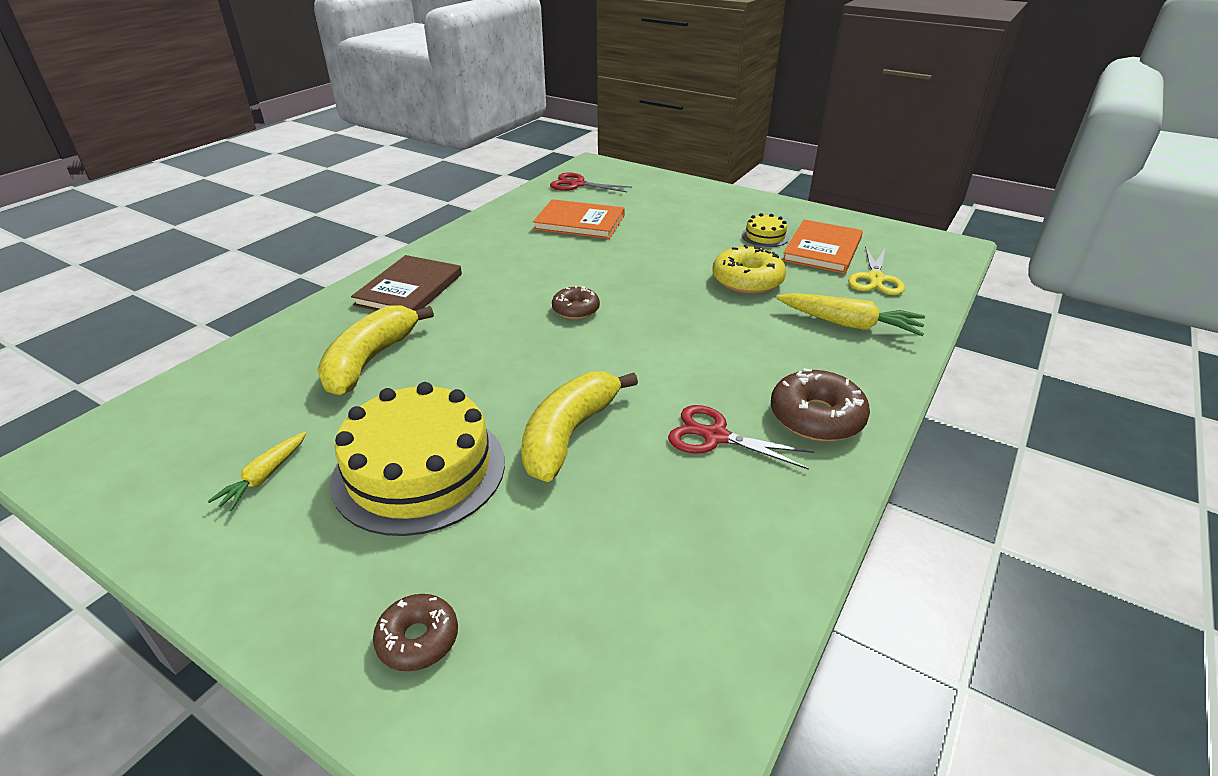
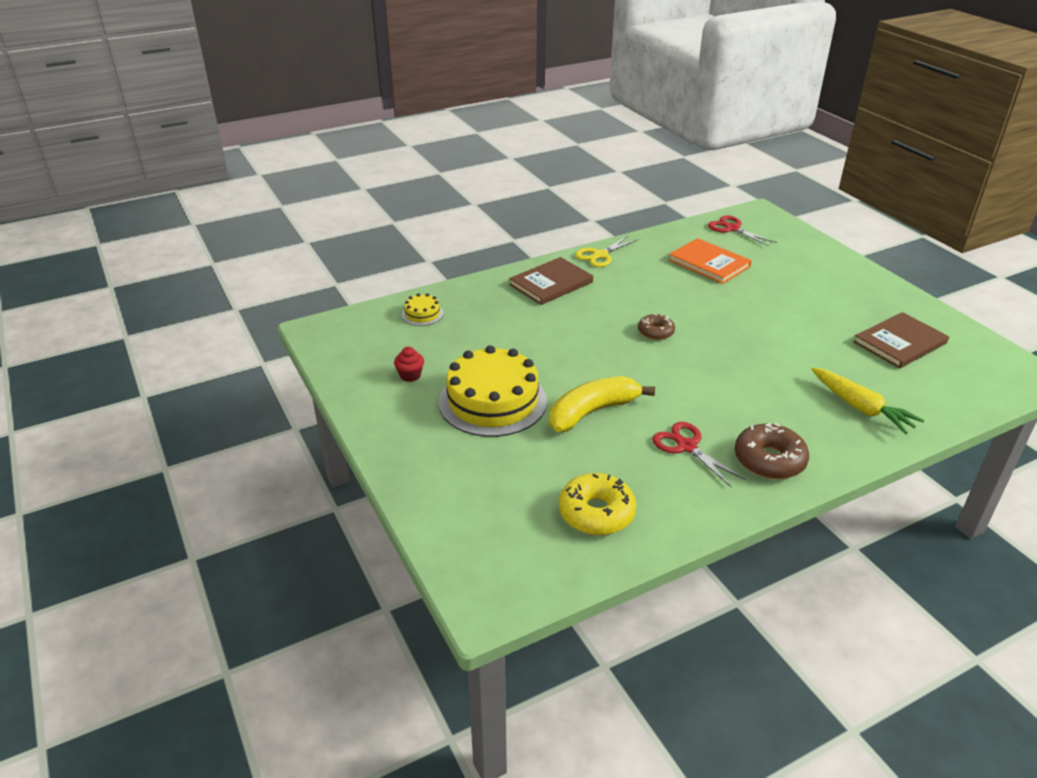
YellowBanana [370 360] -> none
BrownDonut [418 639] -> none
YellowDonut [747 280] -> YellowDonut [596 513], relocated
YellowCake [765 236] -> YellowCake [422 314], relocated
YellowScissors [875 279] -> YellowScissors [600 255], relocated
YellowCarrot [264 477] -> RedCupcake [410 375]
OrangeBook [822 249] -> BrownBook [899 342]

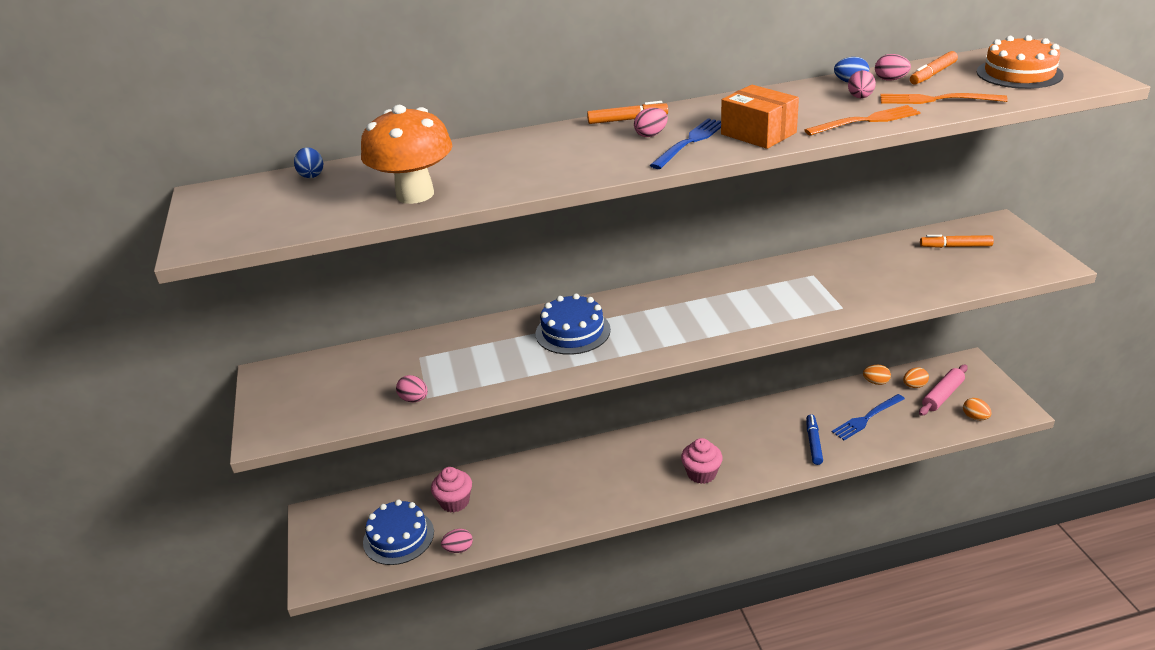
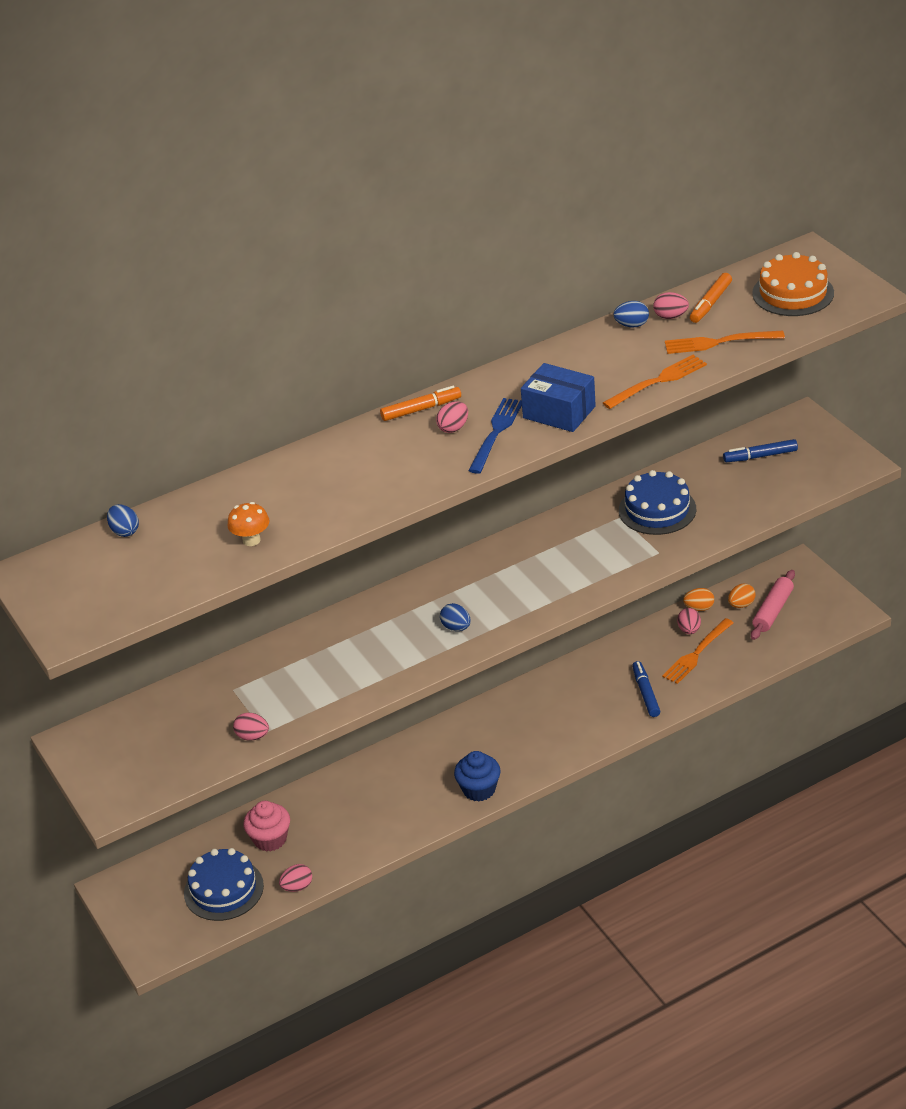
PinkCupcake [701 473] -> none
OrangeEgg [975 417] -> none
none -> BlueEgg [456 627]
none -> BlueCupcake [479 789]
BlueCake [573 331] -> BlueCake [657 510], relocated
PinkEgg [860 97] -> PinkEgg [689 630], relocated
OrangeBox [758 133] -> BlueBox [559 412]
BlueFork [866 418] -> OrangeFork [696 654]
OrangeMarker [955 246] -> BlueMarker [760 456]
OrangeMushroom [415 194] -> OrangeMushroom [251 540], x0.48

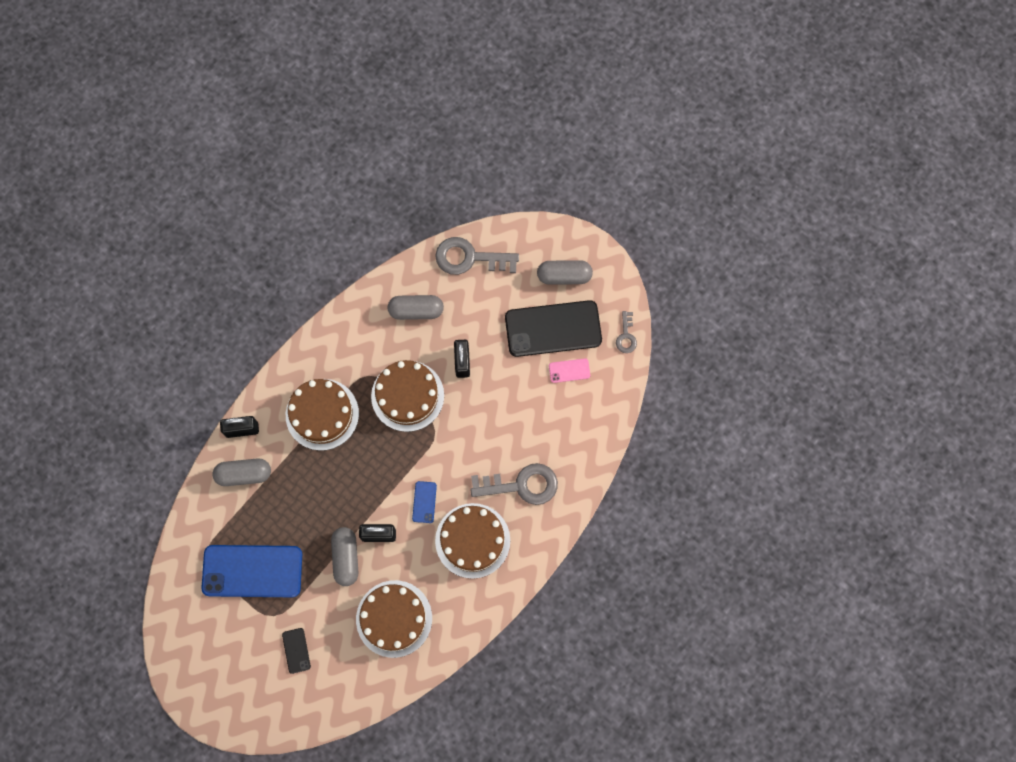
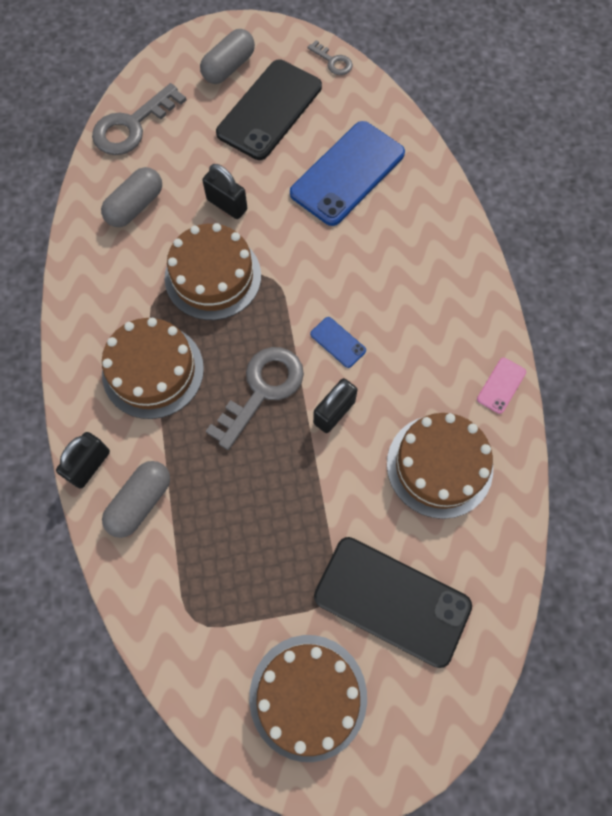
GreyCapsule [346 558] -> none
BluePhone [252 571] -> BluePhone [347 173], relocated
BrownCake [472 540] -> BrownCake [308 696], relocated
GreyKey [521 485] -> GreyKey [262 389], relocated
PinkPhone [569 370] -> PinkPhone [501 385], relocated
BlackPhone [296 650] -> BlackPhone [392 600], x2.36

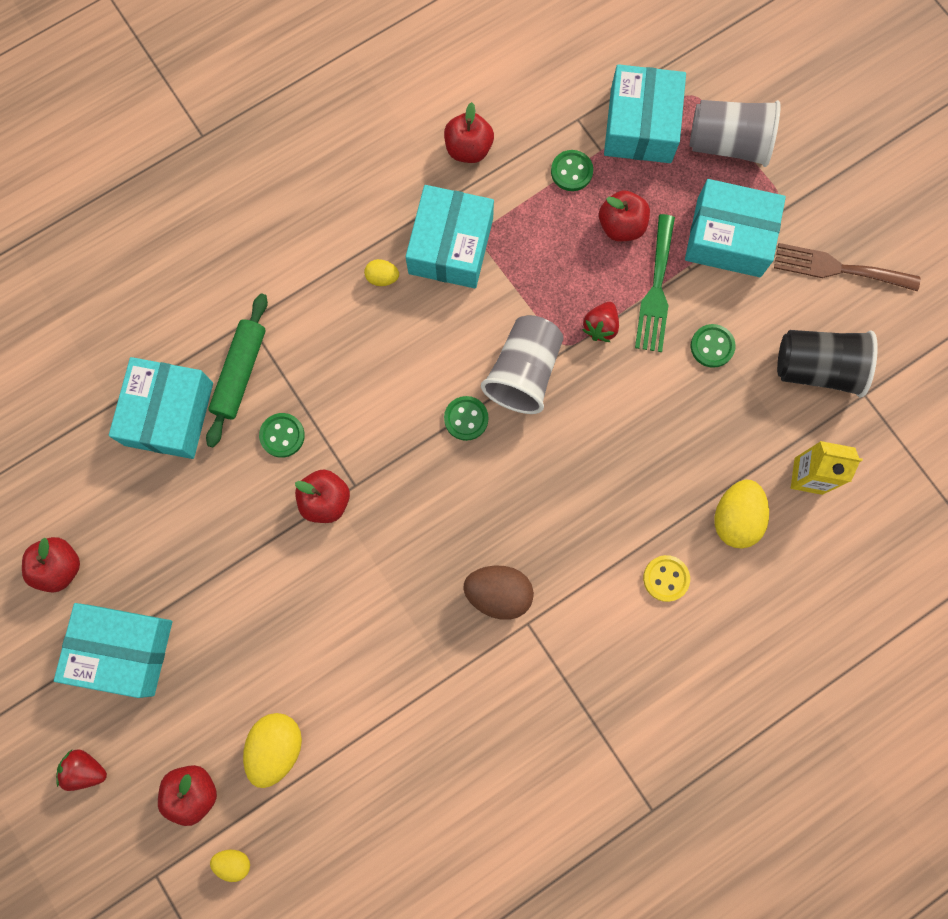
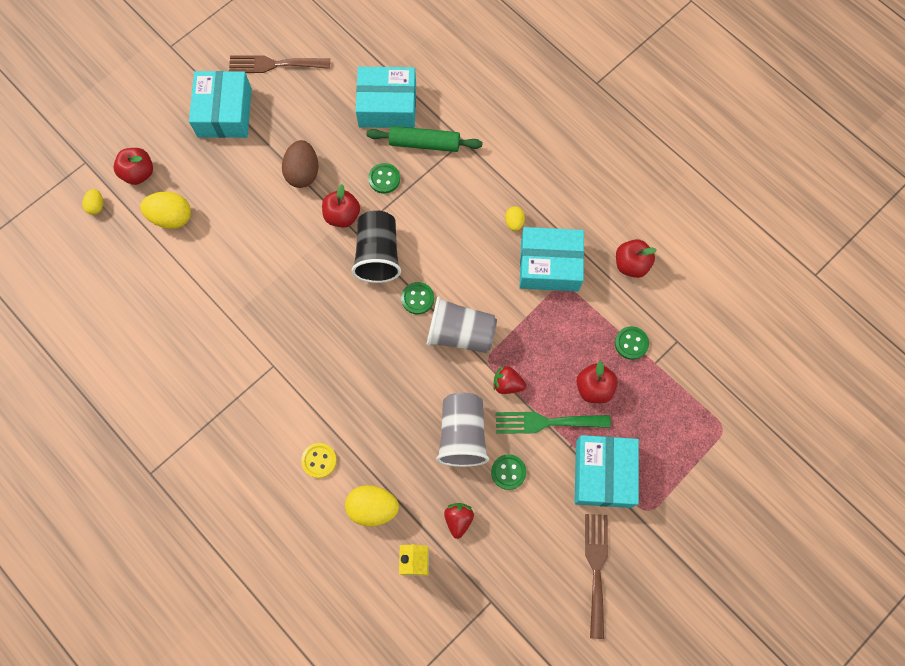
TurquoiseBox [641 125] -> none
RedStrawberry [86 769] -> RedStrawberry [458 519], relocated
BrownEgg [498 593] -> BrownEgg [303 172], relocated
GreyCup [728 144] -> GreyCup [462 434], relocated
BlackCup [817 368] -> BlackCup [378 254], relocated
RedApple [60 567] -> BrownFork [274 64]

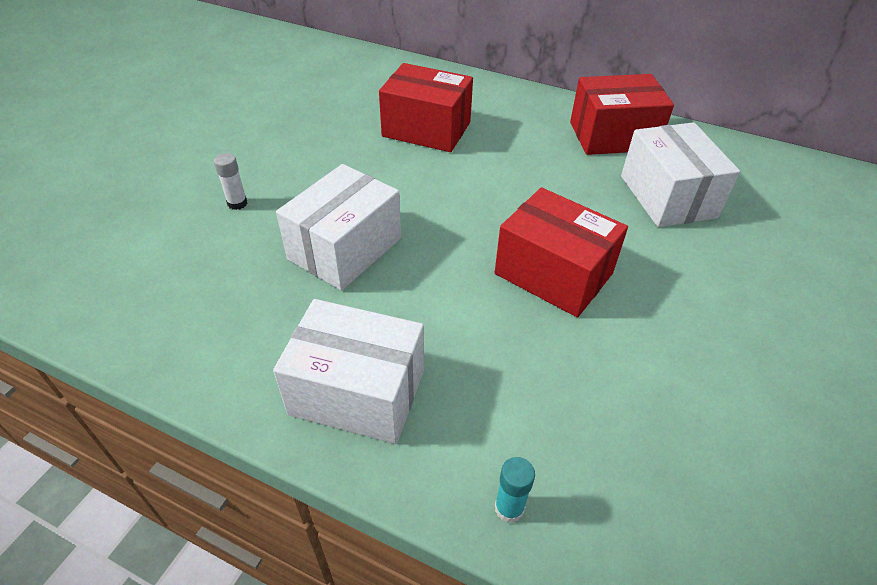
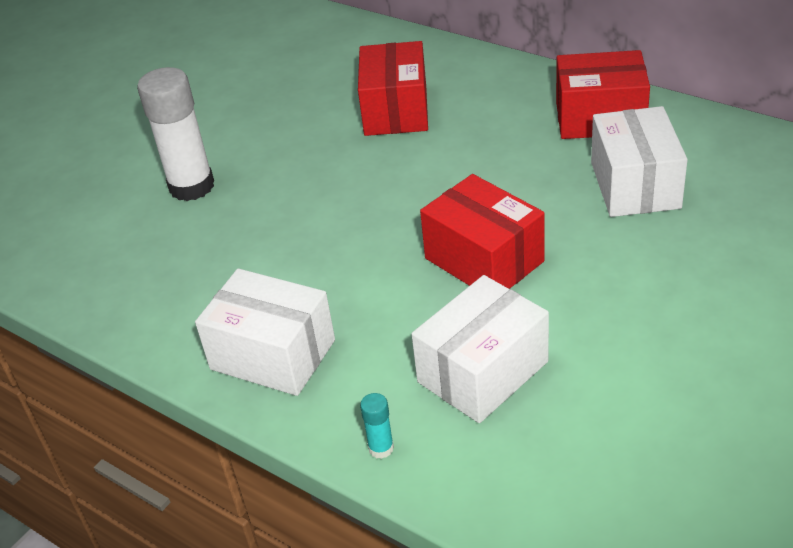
WhiteBox [345 248] -> WhiteBox [482 371], relocated
RedBox [426 129] -> RedBox [395 110], 60 degrees clockwise
WhiteGlueStick [237 203] -> WhiteGlueStick [192 186], x2.36

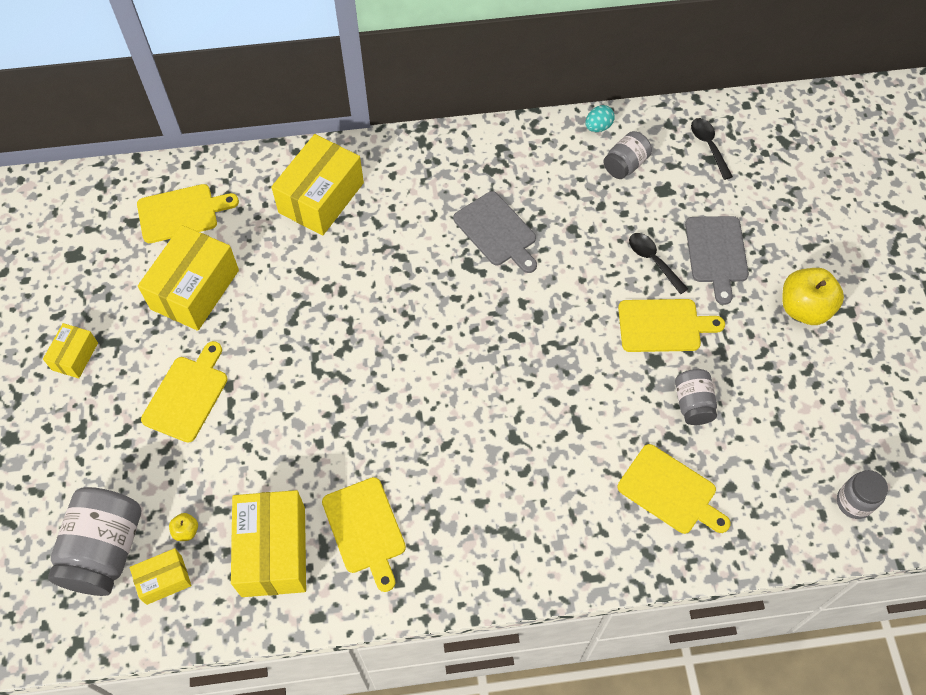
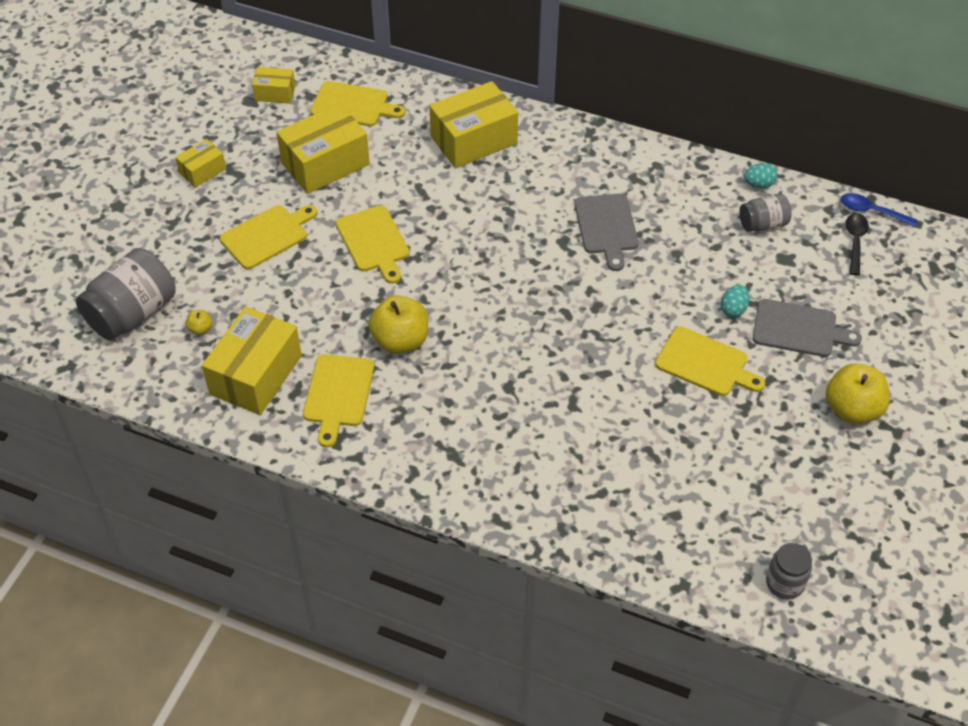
GreyJar [692 404] -> none
none -> YellowApple [400 341]
none -> BlueSpoon [871 211]
YellowBox [164 580] -> YellowBox [275 93], relocated
YellowCuttingBoard [670 491] -> YellowCuttingBoard [374 242], relocated
BlackSpoon [653 260] -> TurquoiseEgg [733 309]
GreyCuttingBoard [716 253] -> GreyCuttingBoard [799 329], 105 degrees counterclockwise

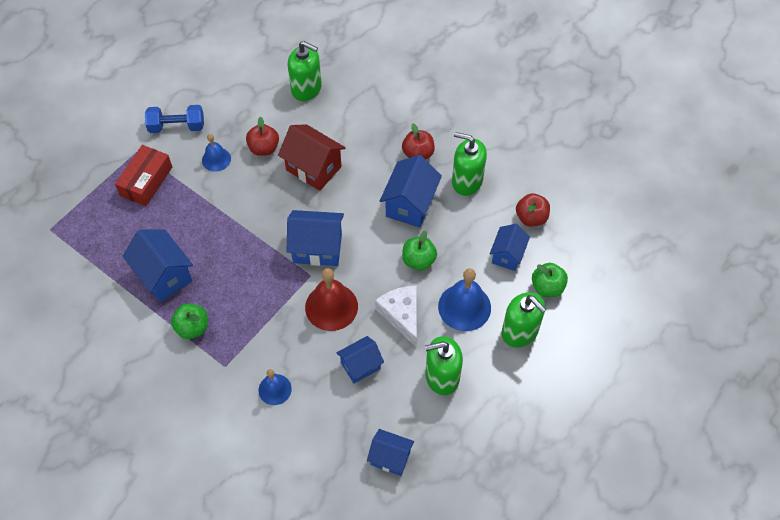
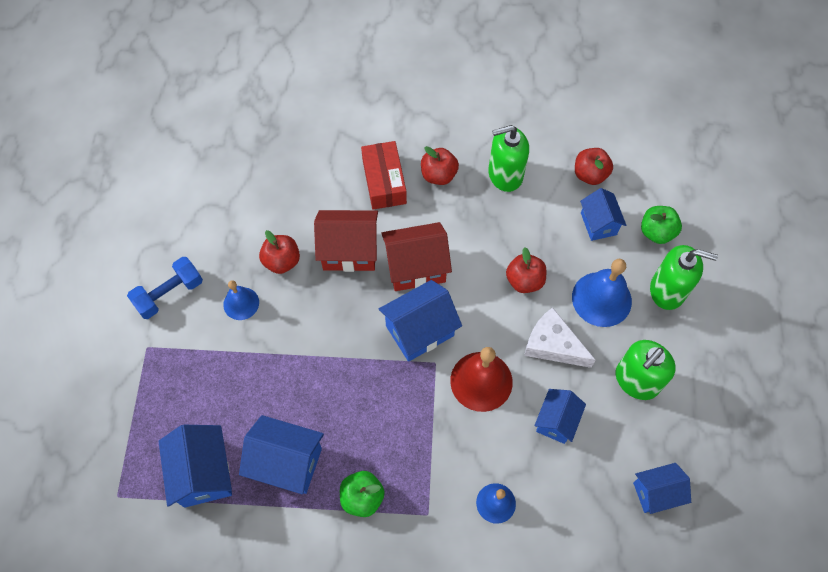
GreenSoapDispenser [306 88] -> none
none -> RedHouse [416 267]
RedBox [146 181] -> RedBox [384 181], relocated
BlueHouse [410 204] -> BlueHouse [203 473], relocated
GreenApple [418 260] -> RedApple [524 281]

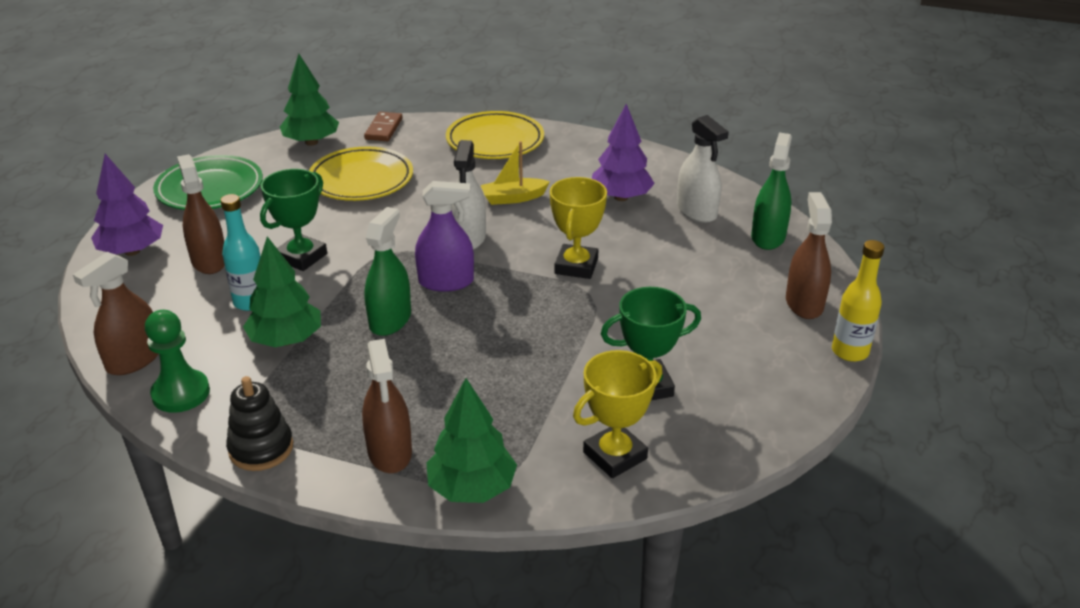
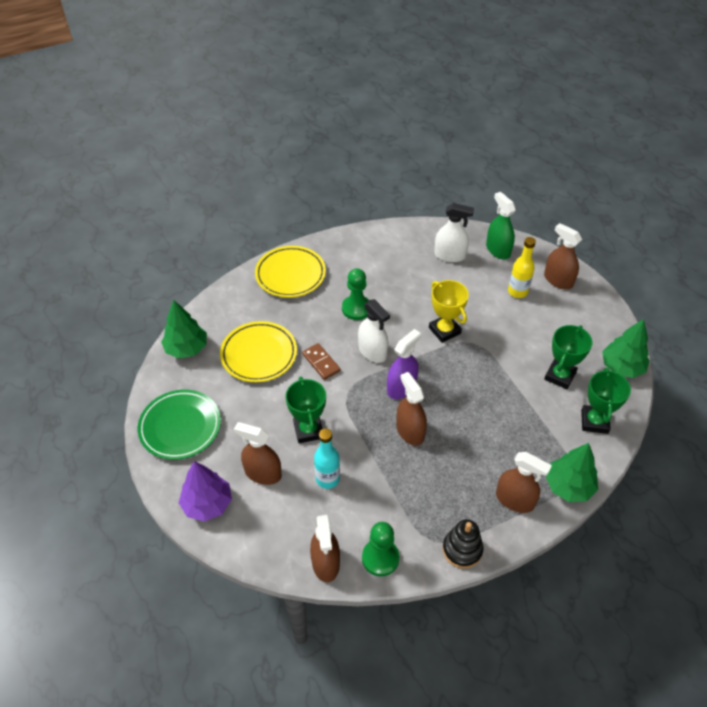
PurpleTree [621 197] -> none
GreenTree [286 340] -> GreenTree [621 367], relocated
BrownDomino [384 129] -> BrownDomino [321 362], relocated
YellowBottle [850 352] -> YellowBottle [517 291], relocated
YellowBoat [513 198] -> GreenPawn [356 308]
GreenSprayBottle [390 320] -> BrownSprayBottle [410 431]
YellowTrophy [615 455] -> GreenTrophy [594 421]

